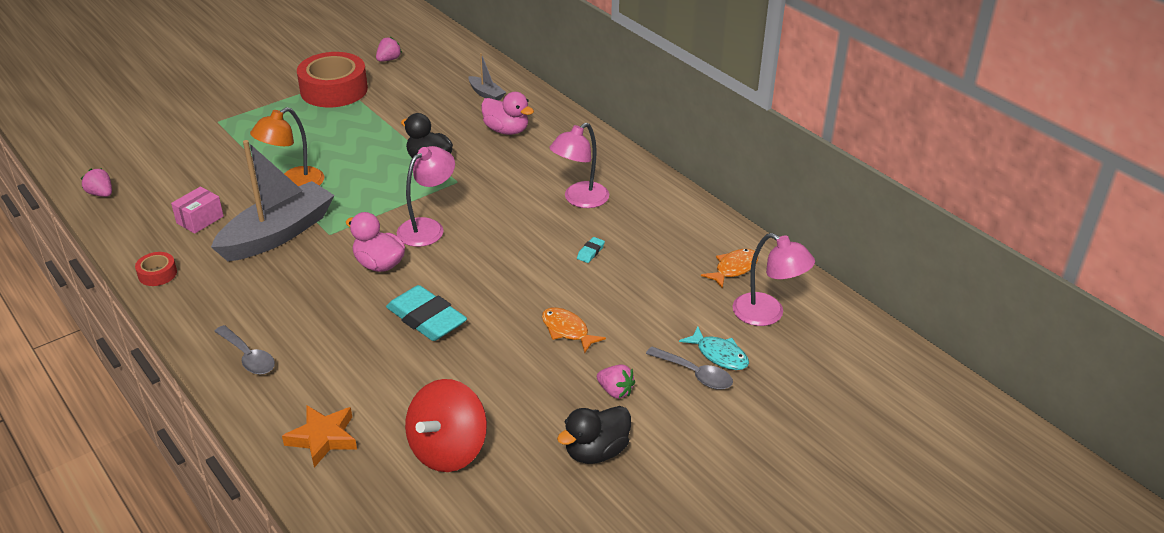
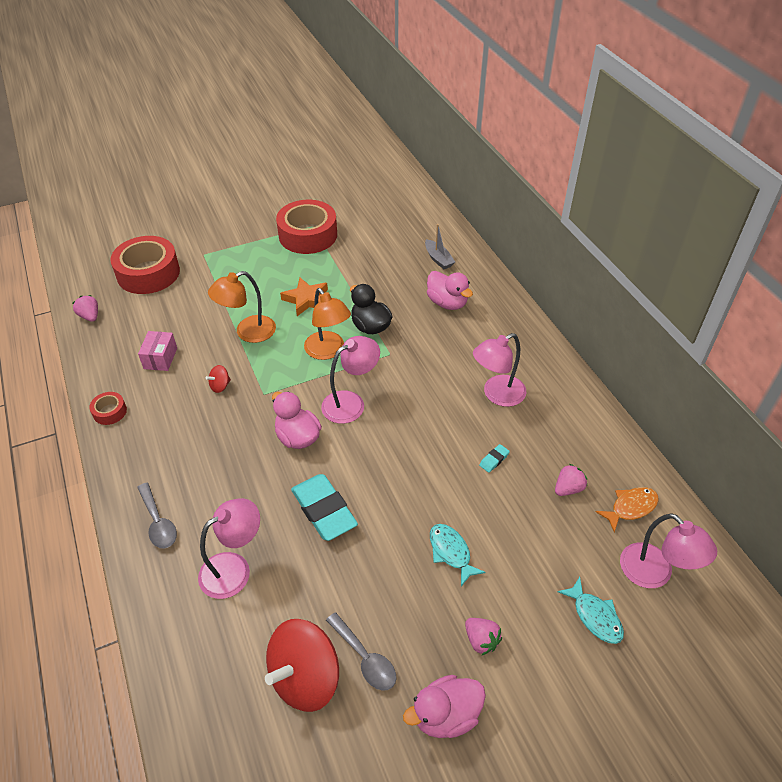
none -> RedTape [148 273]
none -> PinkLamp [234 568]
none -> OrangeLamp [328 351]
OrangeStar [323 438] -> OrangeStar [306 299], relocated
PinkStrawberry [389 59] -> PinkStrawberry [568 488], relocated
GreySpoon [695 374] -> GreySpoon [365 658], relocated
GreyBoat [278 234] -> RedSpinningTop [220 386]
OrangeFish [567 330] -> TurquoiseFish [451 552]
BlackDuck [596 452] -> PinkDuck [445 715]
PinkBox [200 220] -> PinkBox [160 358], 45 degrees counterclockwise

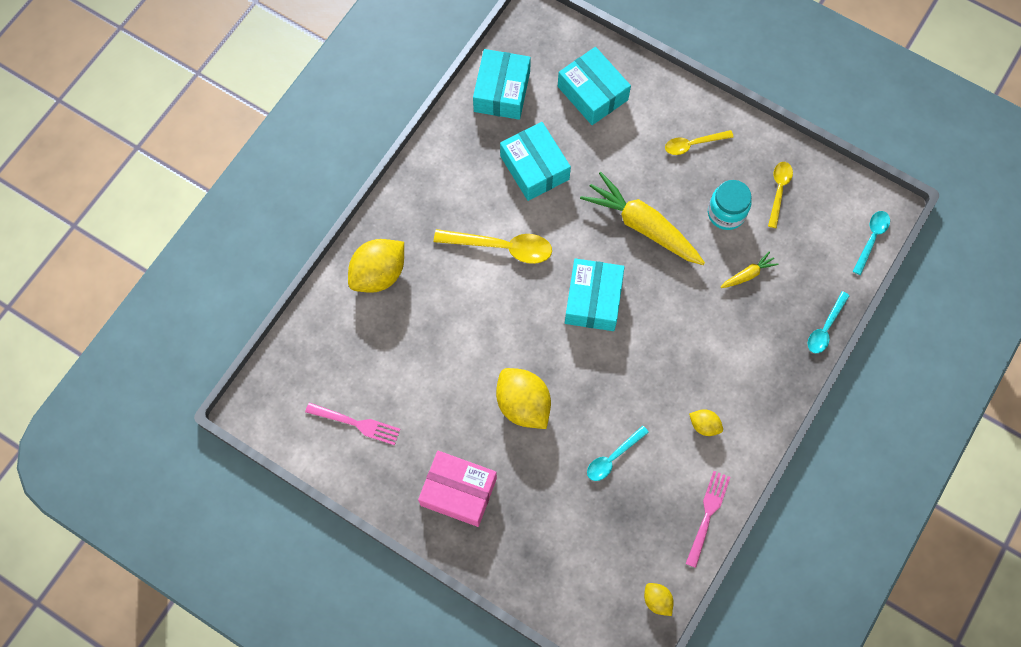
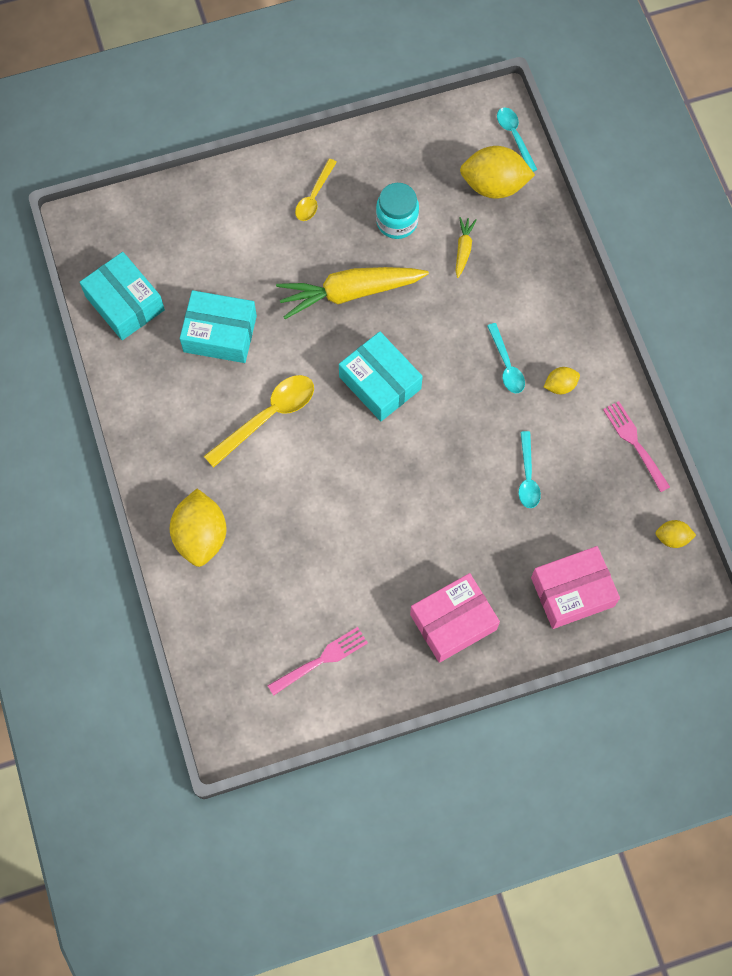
TurquoiseBox [592 93] -> none
YellowSpoon [779 191] -> none
none -> PinkBox [572 592]
YellowLemon [523 404] -> YellowLemon [494 185], relocated
TurquoiseSpoon [825 328] -> TurquoiseSpoon [506 365], relocated

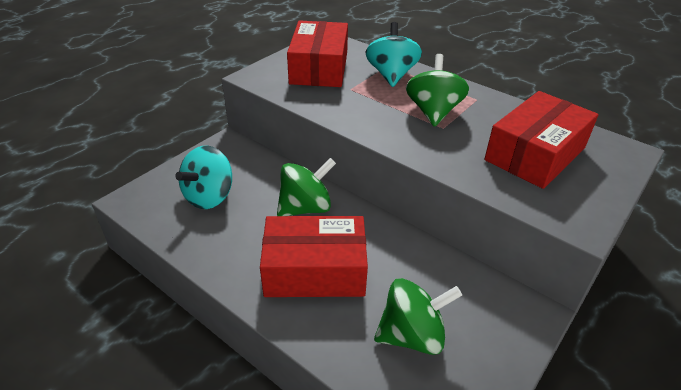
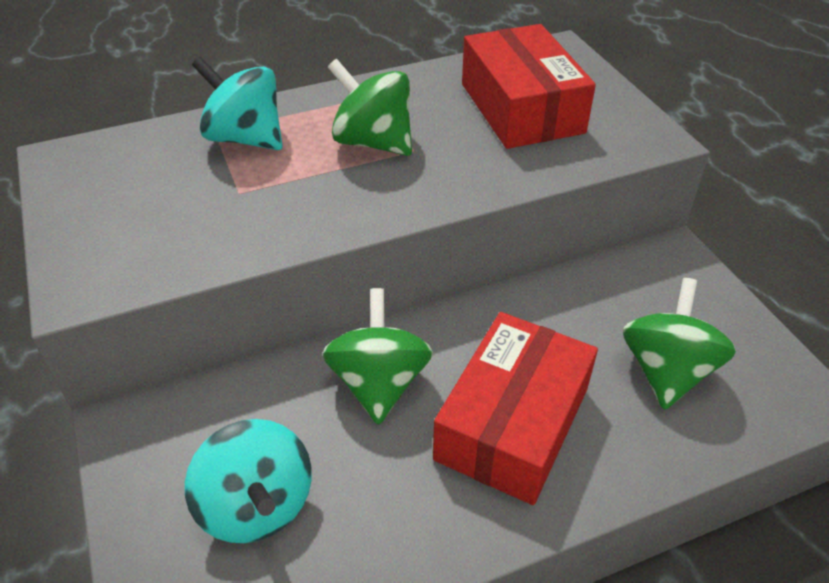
RedBox [319 68] -> none

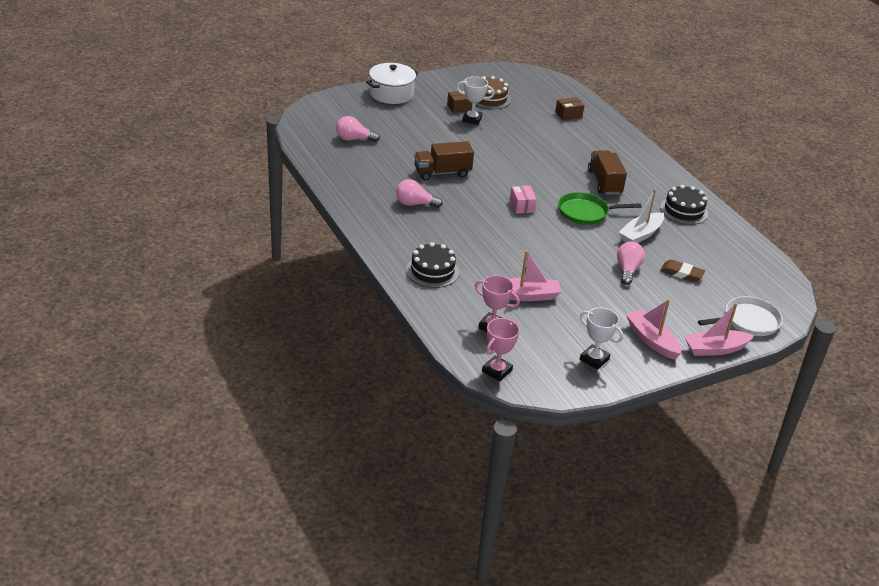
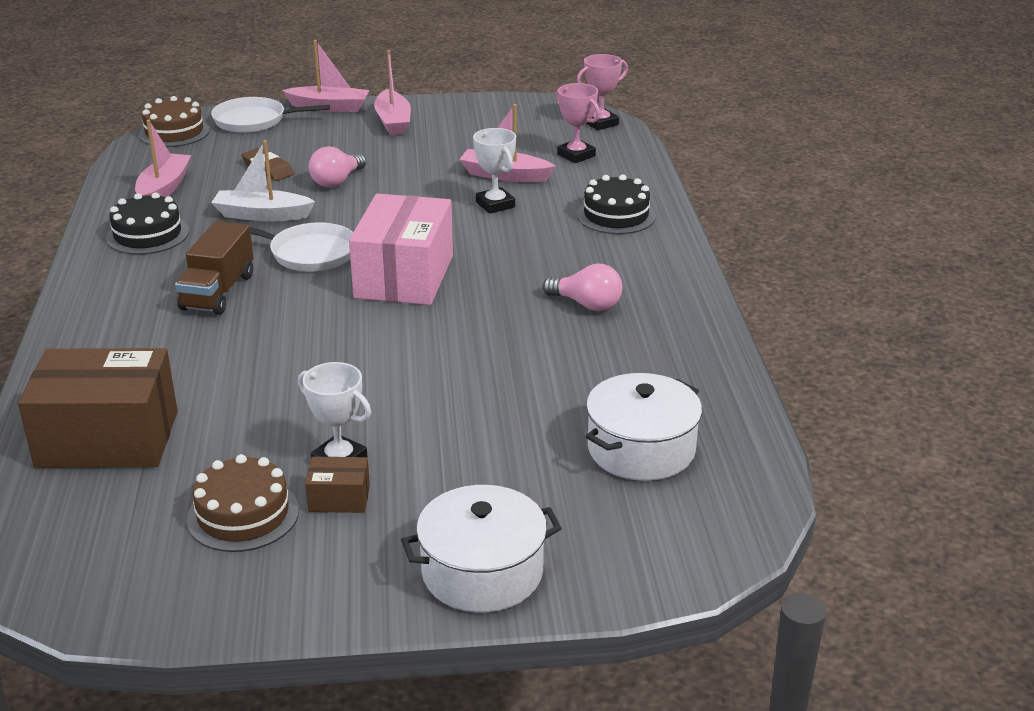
BrownTruck [442 173] -> none
none -> PinkBoat [164 188]
none -> BrownCake [174 132]
WhiteTrophy [594 359] -> WhiteTrophy [495 204], relocated
PinkLightBulb [354 139] -> WhitePot [641 449]
GreenPan [585 212] -> WhitePan [309 253]
WhiteBoat [640 234] -> WhiteBoat [262 215], 150 degrees counterclockwise
PinkBox [522 206] -> PinkBox [404 276], x2.29
BrownBox [568 114] -> BrownBox [107 439], x2.29

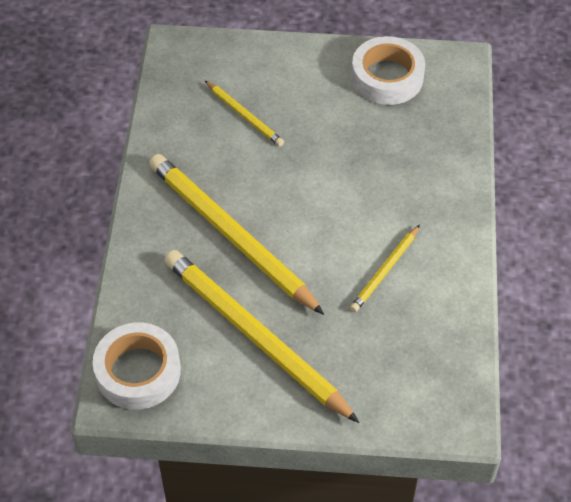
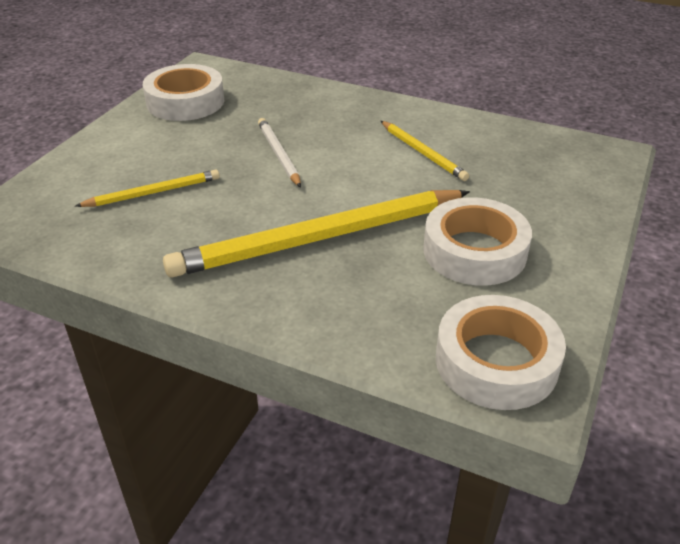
none -> WhitePencil [278 154]
YellowPencil [255 337] -> WhiteTape [474 251]

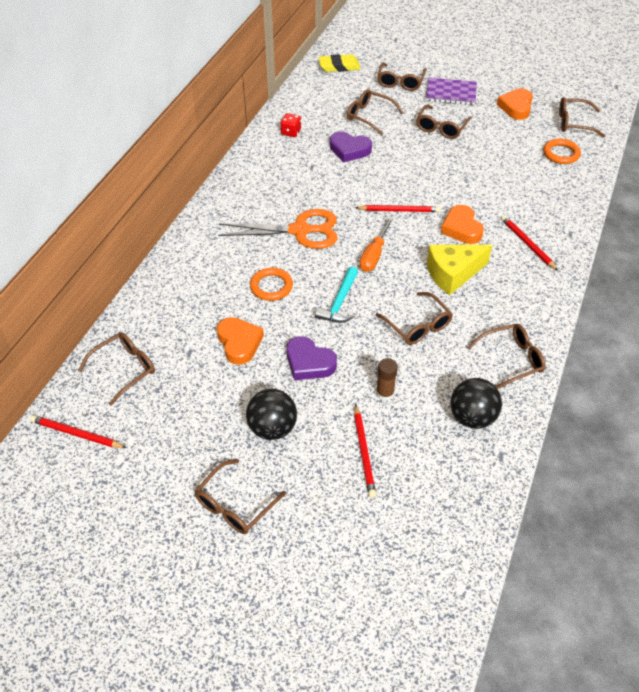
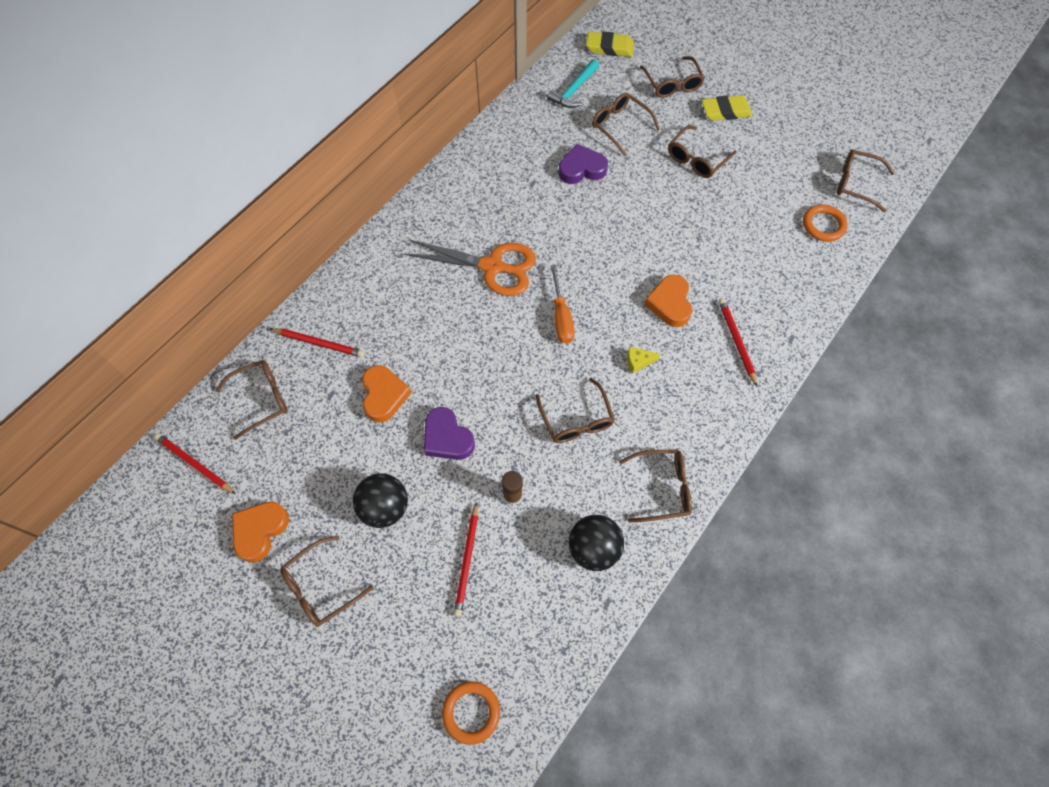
RedDice [291 132] -> none
OrangeRing [271 286] -> OrangeRing [471 712], relocated
TurquoiseHammer [340 302] -> TurquoiseHammer [574 90], relocated
RedPencil [399 210] -> RedPencil [319 343], relocated
OrangeHeart [516 107] -> OrangeHeart [260 531], relocated
PurpleNotebook [451 93] -> YellowEraser [725 111]
PurpleHeart [349 150] -> PurpleHeart [581 169], 135 degrees clockwise
OrangeScrewdriver [374 255] -> OrangeScrewdriver [561 317], 45 degrees counterclockwise
BrownGlasses [400 82] -> BrownGlasses [672 84], 45 degrees counterclockwise
YellowCheese [452 274] -> YellowCheese [638 362], x0.44

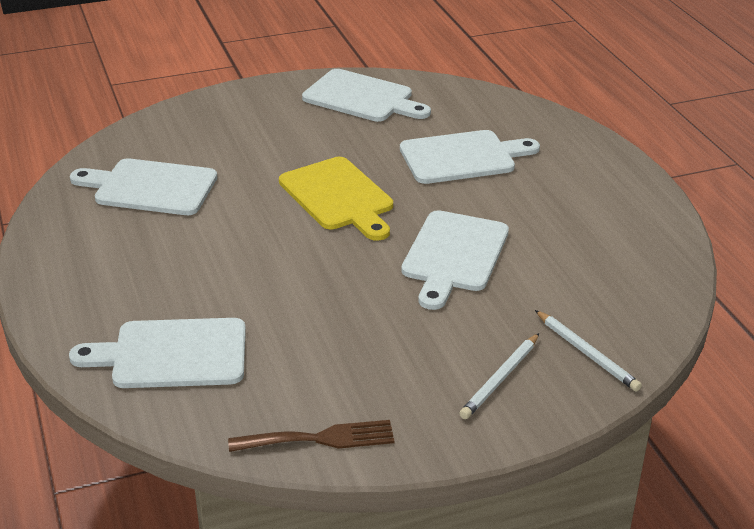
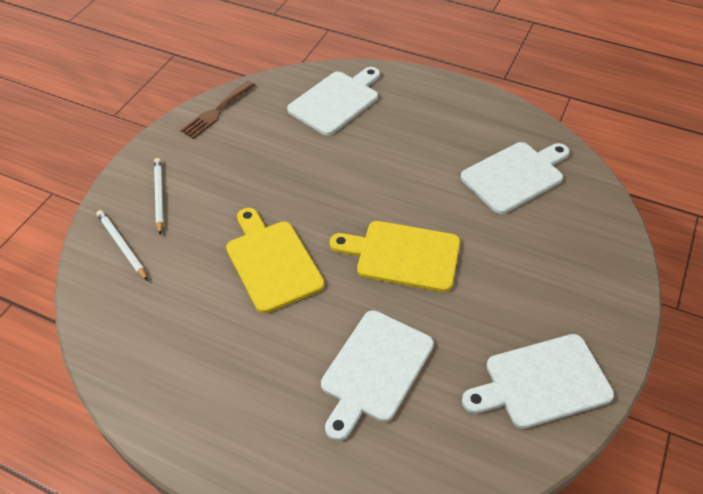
WhiteCuttingBoard [454 255] -> YellowCuttingBoard [272 262]
WhitePencil [586 353] -> WhitePencil [122 246], 45 degrees clockwise

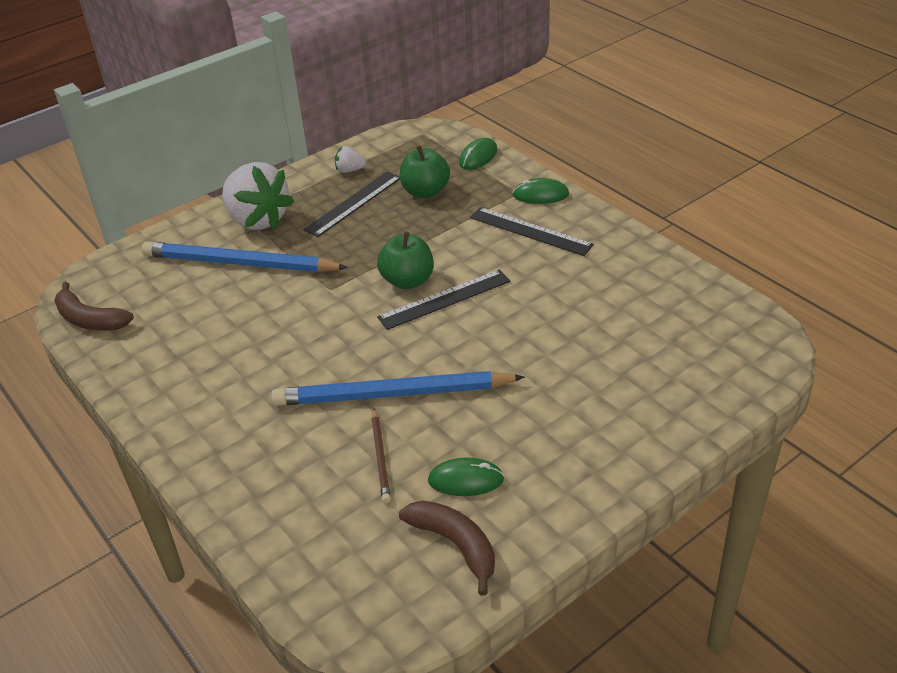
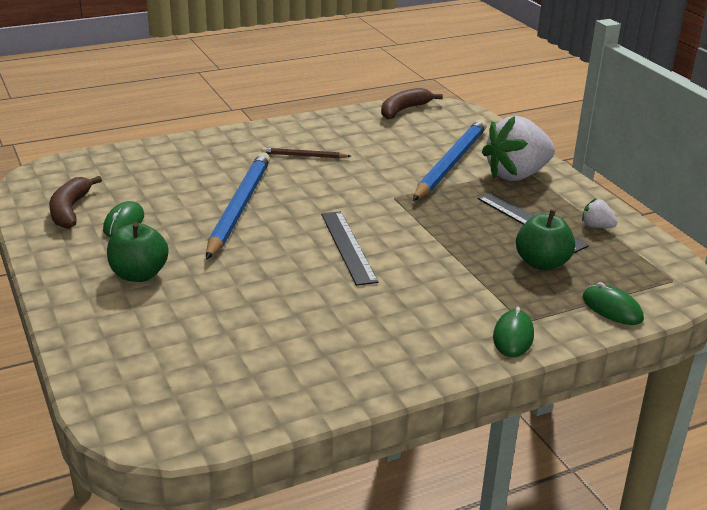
BlackRuler [530 231] -> none
BrownPencil [381 457] -> BrownPencil [304 156], relocated
GreenApple [407 281] -> GreenApple [139 274], relocated
WhiteStrawberry [349 170] -> WhiteStrawberry [596 226], 75 degrees counterclockwise
BrownBanana [455 545] -> BrownBanana [70 210], 120 degrees clockwise

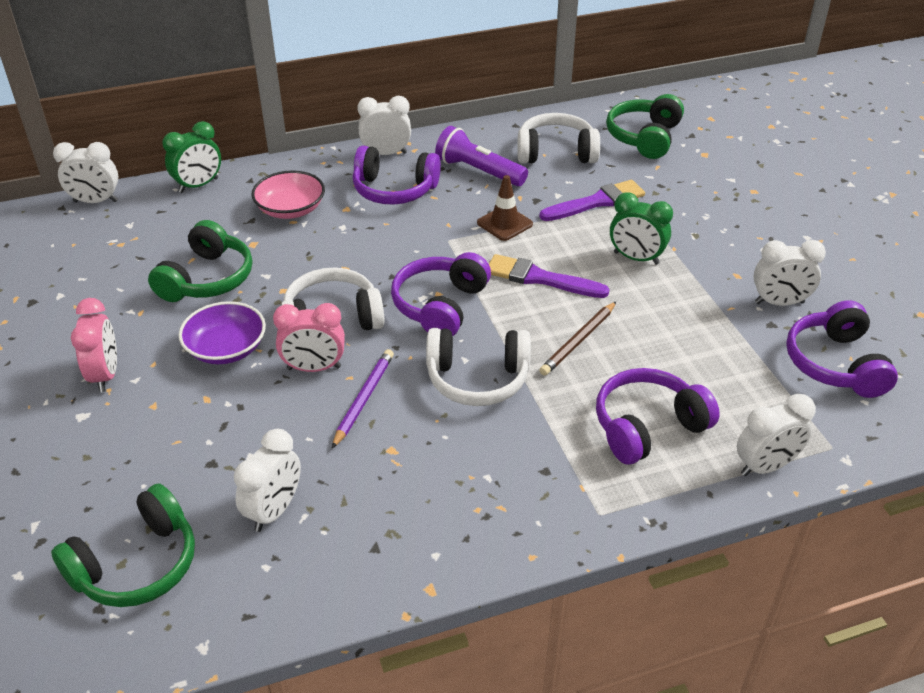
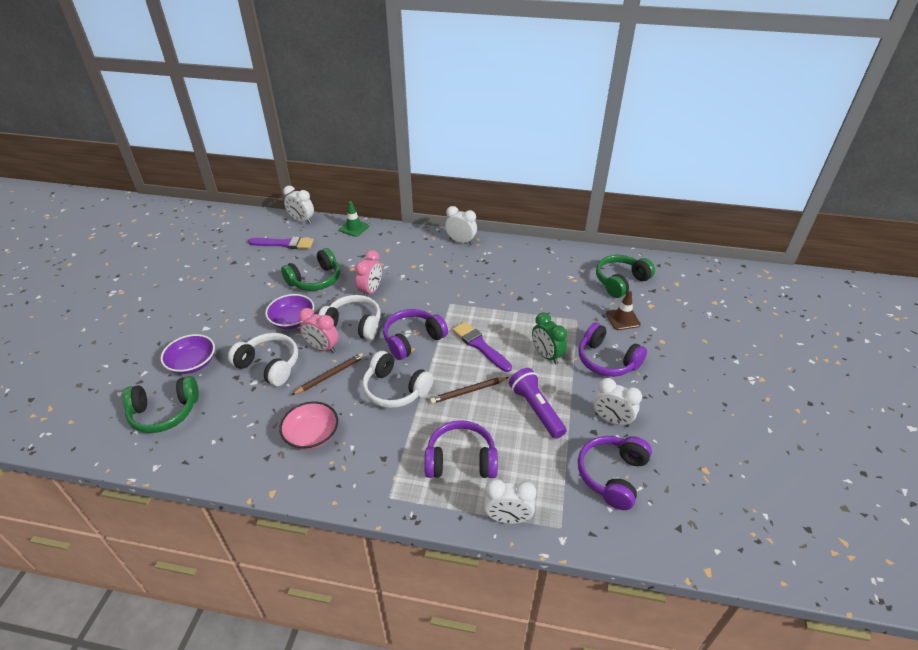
WhiteClock [274 510] -> none
none -> PurpleBowl [192 363]
PinkClock [105 375] -> PinkClock [371 291], relocated
PinkBowl [290 209] -> PinkBowl [311 434], relocated
PurpleHeadphones [394 190] -> PurpleHeadphones [607 360], relocated
PurpleFlashlight [478 171] -> PurpleFlashlight [536 409], relocated
BrownTrafficCone [504 223] -> BrownTrafficCone [622 319], relocated
WhiteHeadphones [556 153] -> WhiteHeadphones [269 365], relocated
PurpleBrush [596 202] -> PurpleBrush [284 244], relocated
GreenClock [198 185] -> GreenTrafficCone [354 228]
PurplePencil [364 399] -> BrownPencil [330 375]

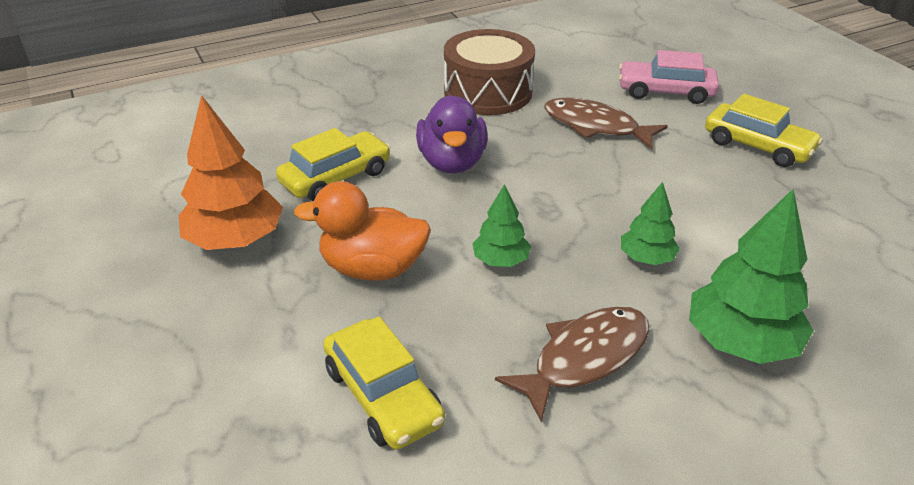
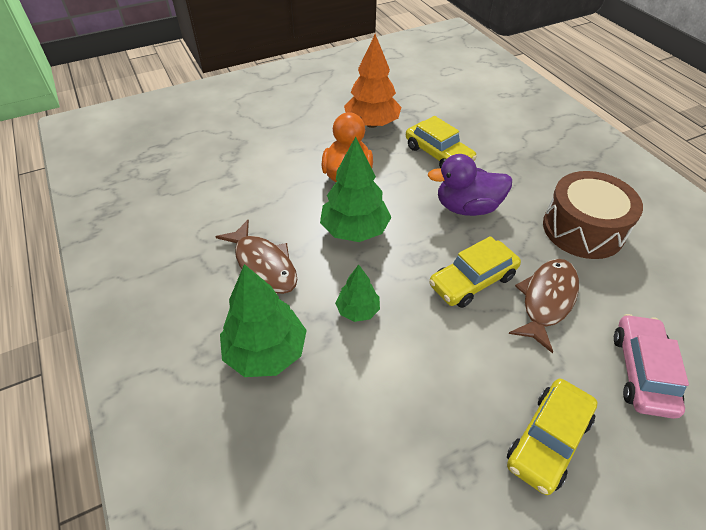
YellowCar [383 395] -> YellowCar [472 281], relocated
GreenTree [500 261] -> GreenTree [355 230], x1.79

